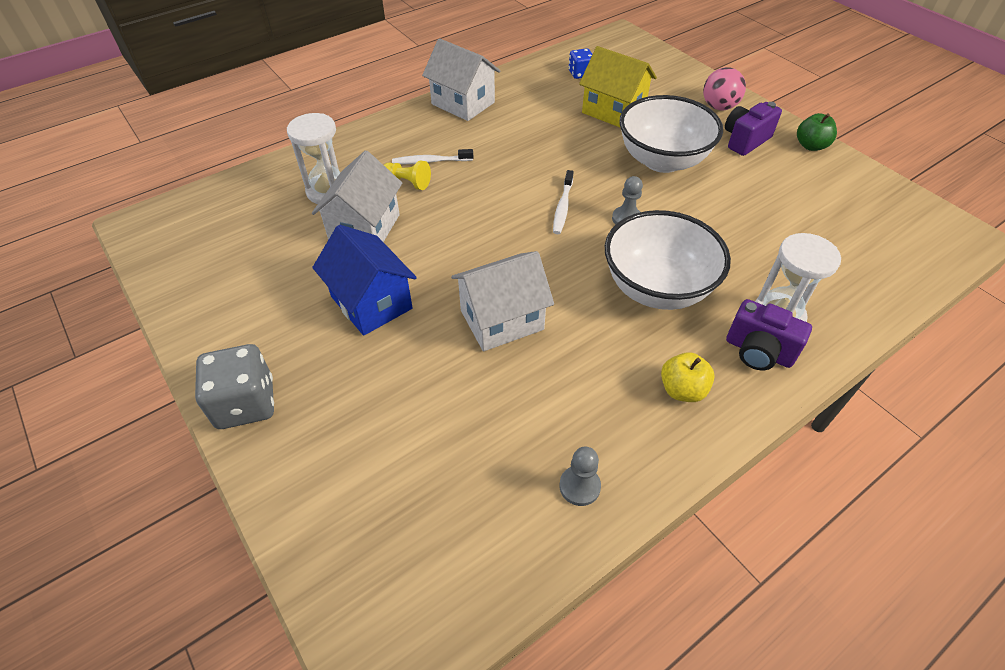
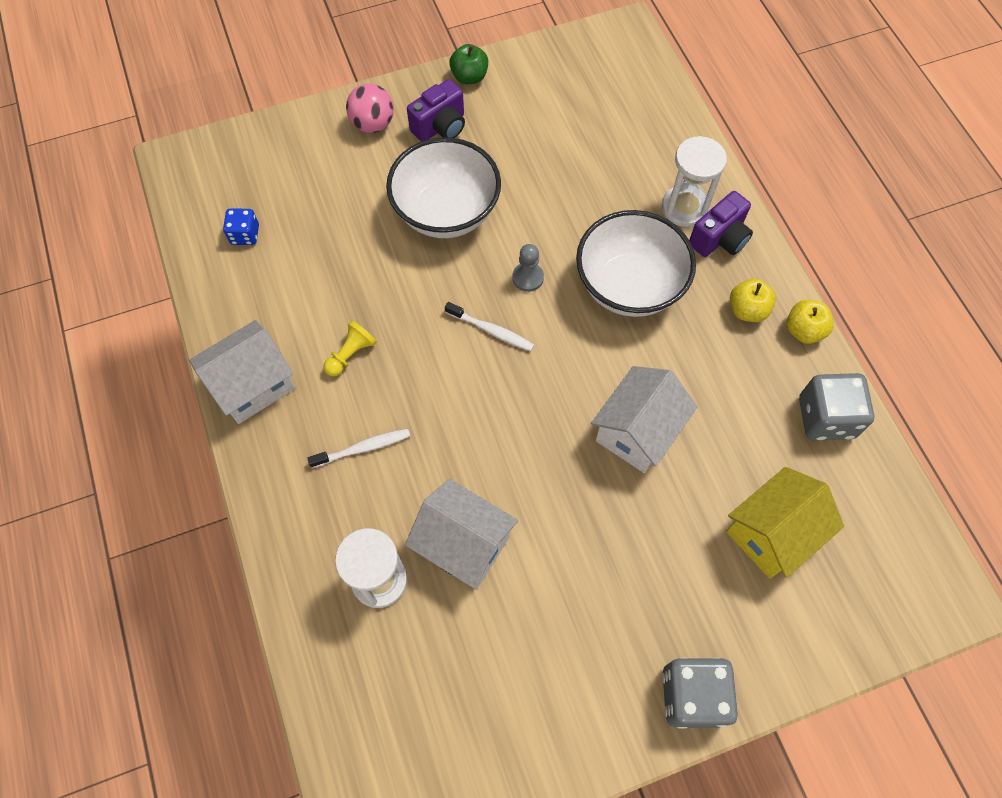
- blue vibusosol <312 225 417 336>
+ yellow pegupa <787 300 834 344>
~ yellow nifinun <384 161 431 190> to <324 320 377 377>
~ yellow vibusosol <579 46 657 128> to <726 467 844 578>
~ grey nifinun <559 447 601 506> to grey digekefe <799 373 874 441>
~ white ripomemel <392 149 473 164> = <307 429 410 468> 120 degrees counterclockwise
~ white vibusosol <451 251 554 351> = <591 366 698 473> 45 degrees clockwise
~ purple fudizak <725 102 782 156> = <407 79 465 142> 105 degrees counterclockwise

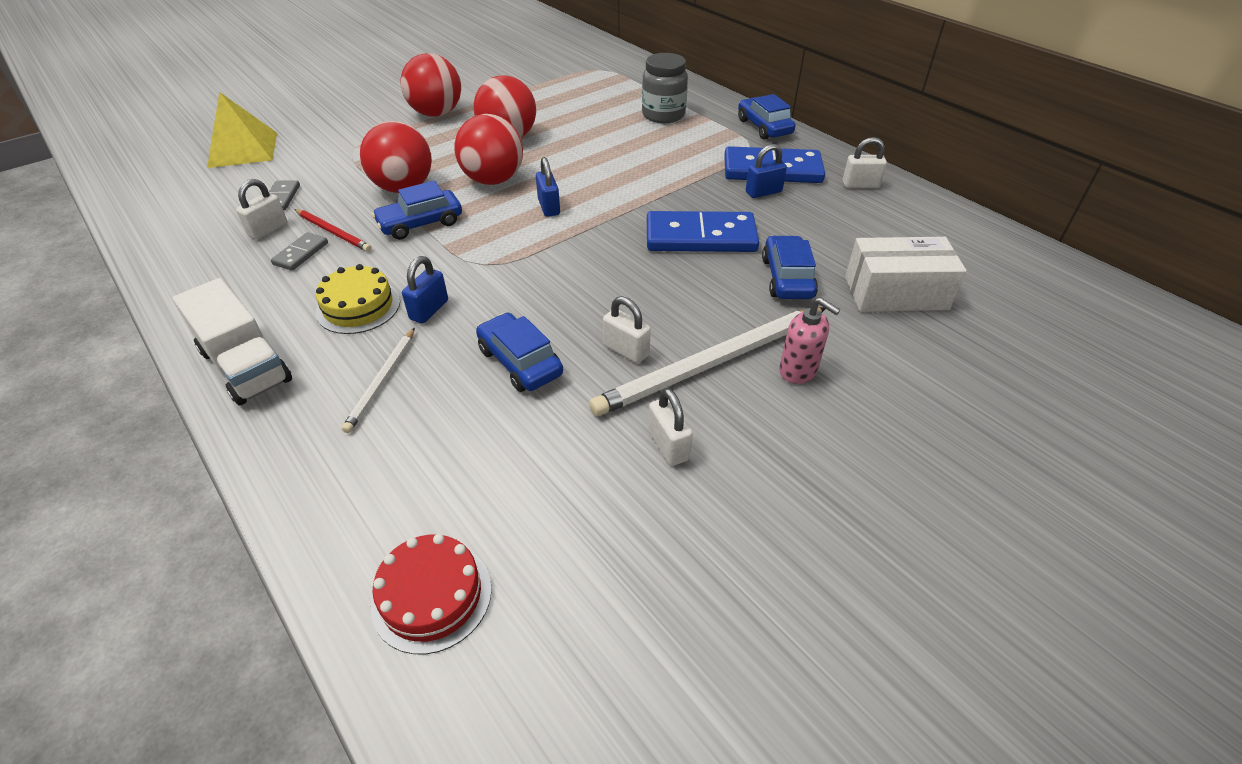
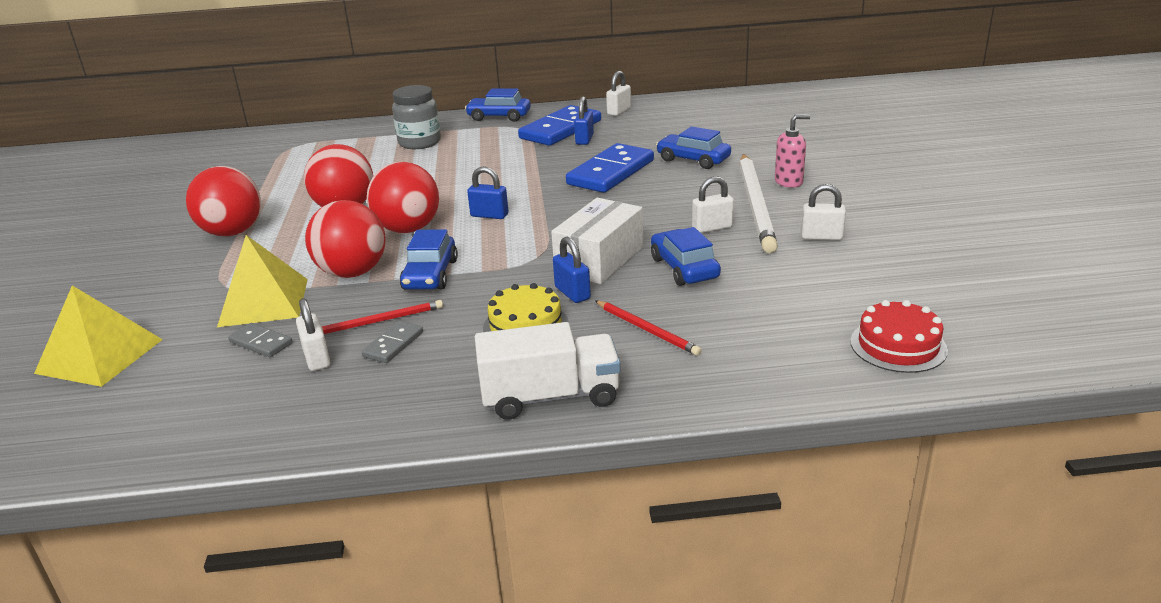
+ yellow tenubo <217 235 308 327>
~ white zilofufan <845 237 967 312> to <551 198 643 284>
~ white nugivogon <342 328 415 433> to red nugivogon <595 300 701 356>
~ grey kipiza <271 232 328 271> = <362 321 423 363> 60 degrees clockwise
~ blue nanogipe <476 313 563 392> = <651 227 721 286> 75 degrees clockwise

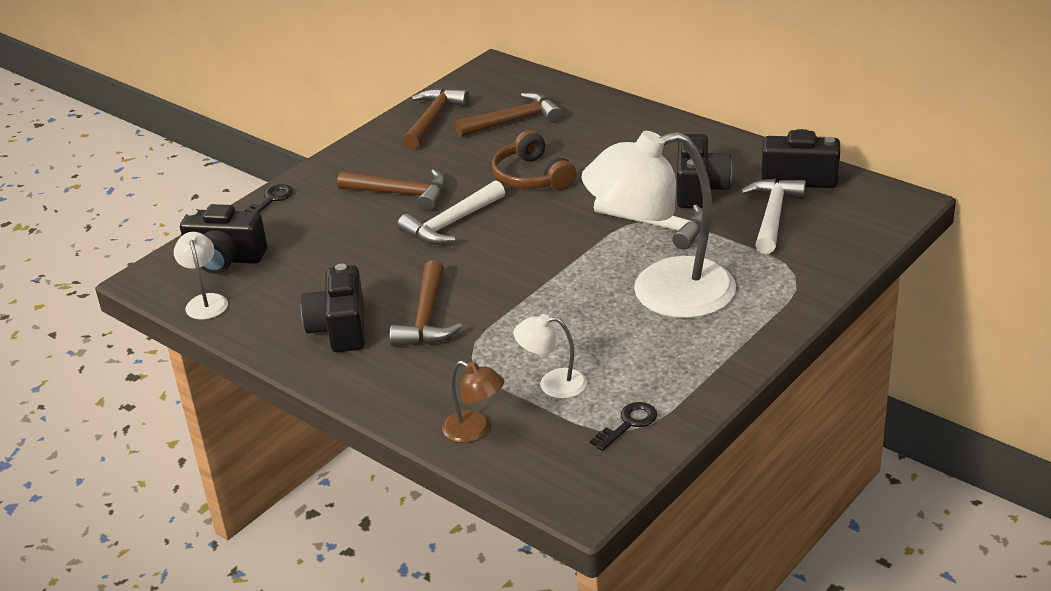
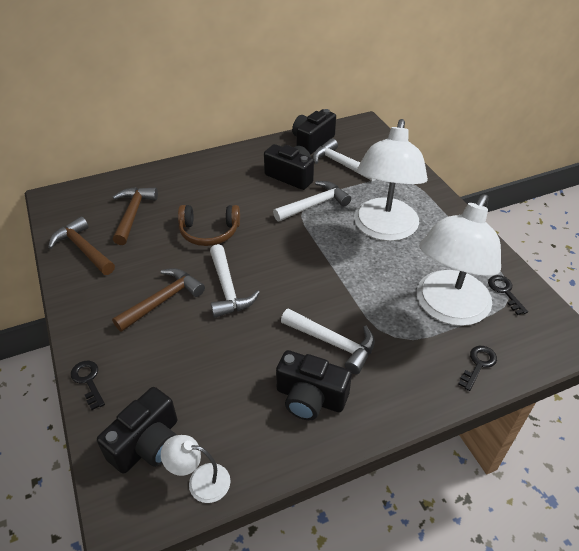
~ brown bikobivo <442 361 504 443> to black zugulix <458 346 497 391>
~ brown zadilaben <390 260 462 346> to white zadilaben <281 308 375 374>
~ white bikobivo <514 314 587 399> = <417 194 501 326> x2.33

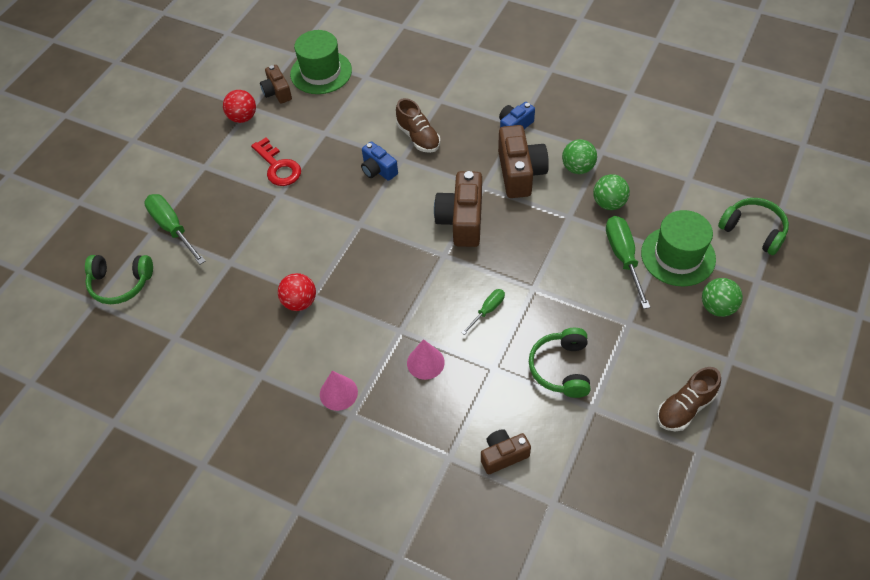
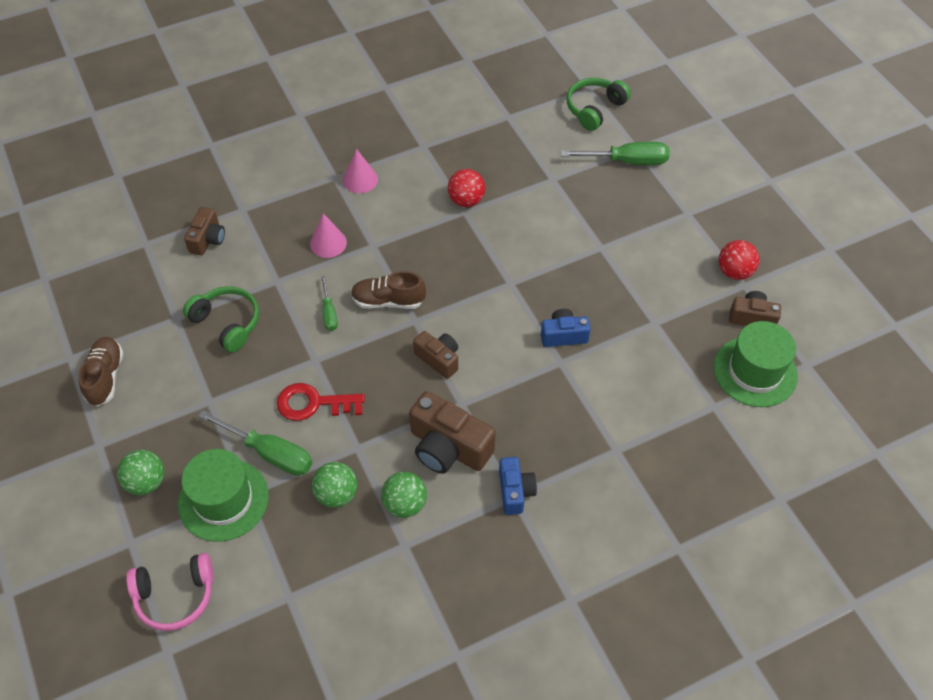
~ red zugulix <251 138 301 186> to <277 383 365 421>
~ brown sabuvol <396 98 440 153> to <351 271 426 309>
~ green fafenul <718 198 789 255> to pink fafenul <126 553 214 631>
~ brown fudizak <434 171 482 247> = <413 331 458 379> x0.59

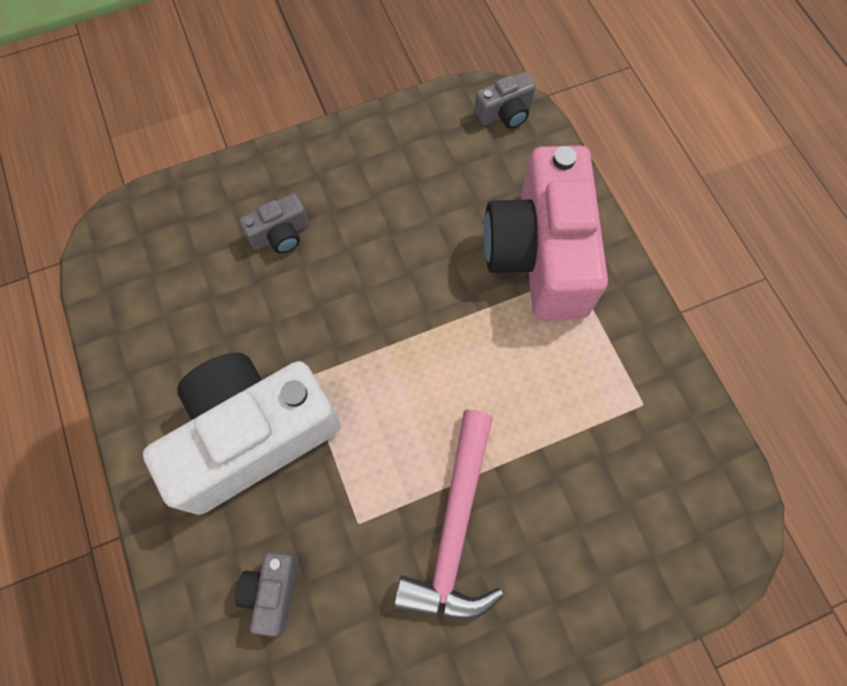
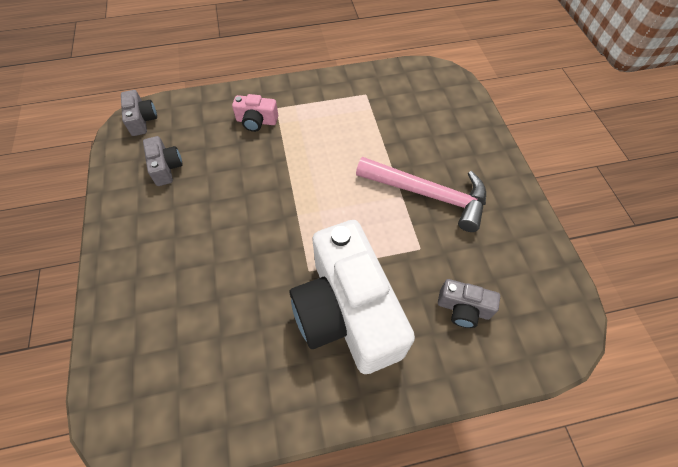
~ grey fudizak <239 193 309 254> to <143 136 183 186>
~ pink fudizak <483 146 608 320> = <232 94 278 132> x0.42

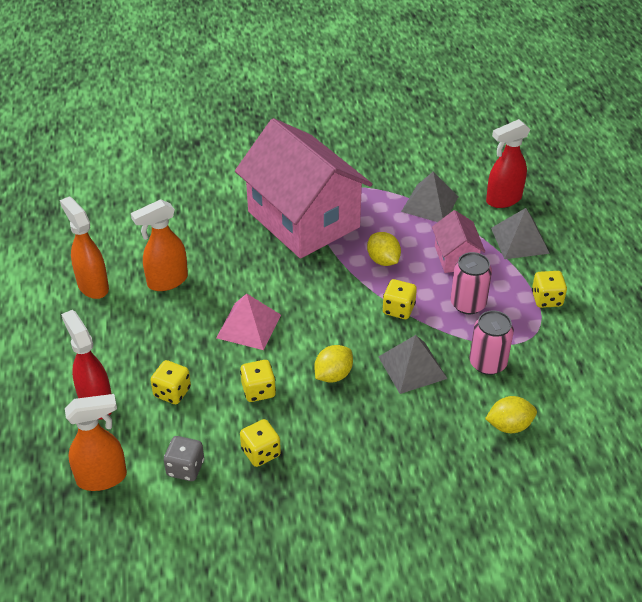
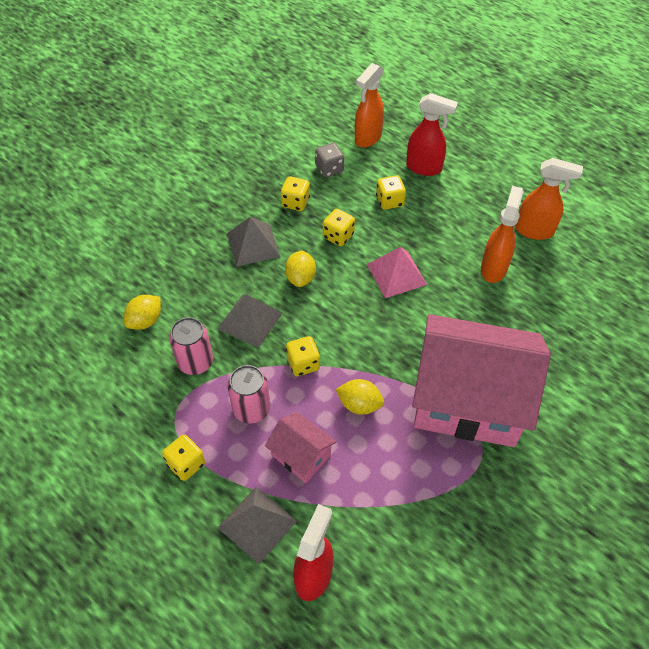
~ grey tenubo <401 172 458 222> to <227 217 280 267>

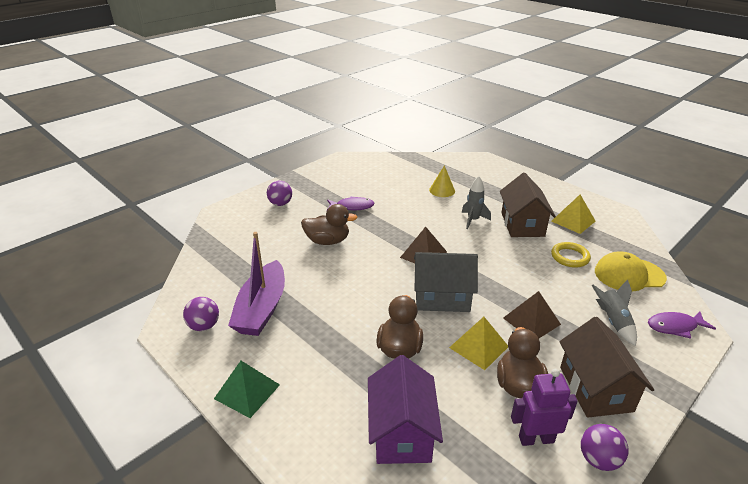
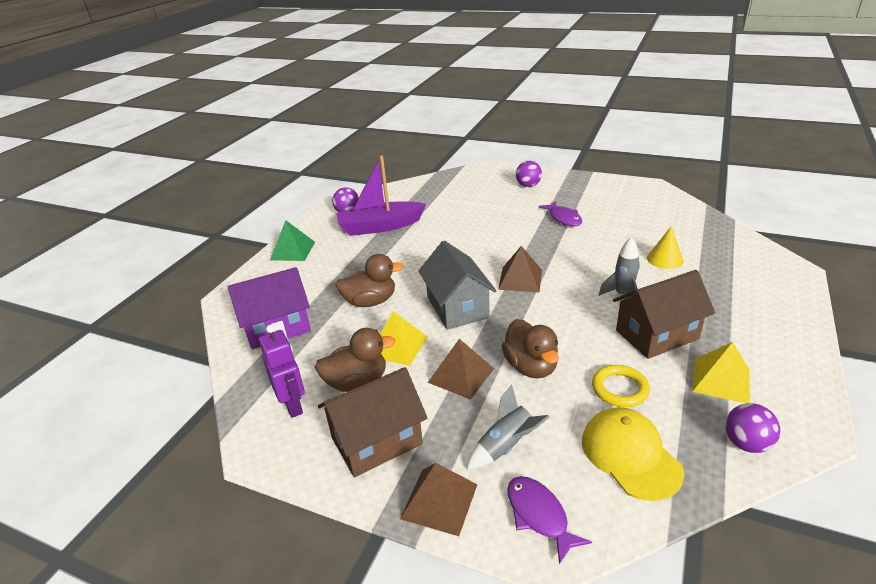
+ brown tenubo <400 463 478 536>
~ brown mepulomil <301 204 358 245> to <501 319 559 378>
~ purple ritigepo <581 424 629 471> to <725 403 780 453>

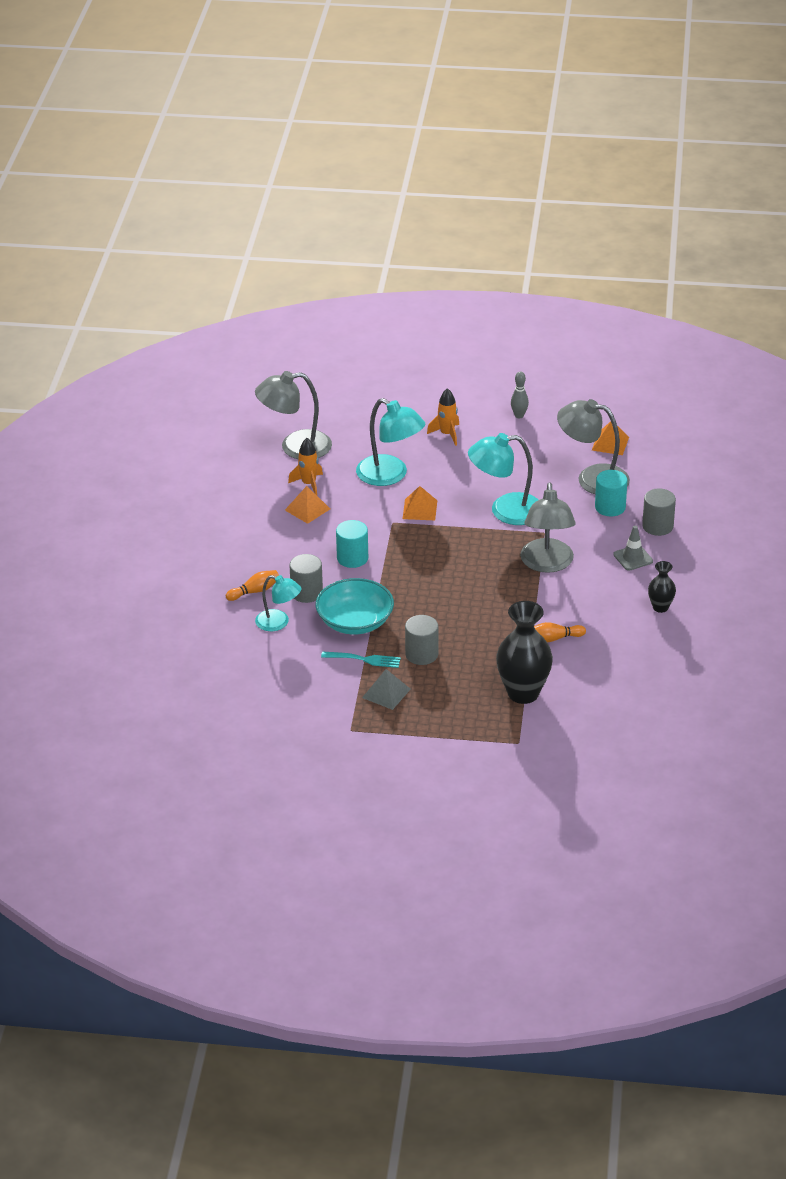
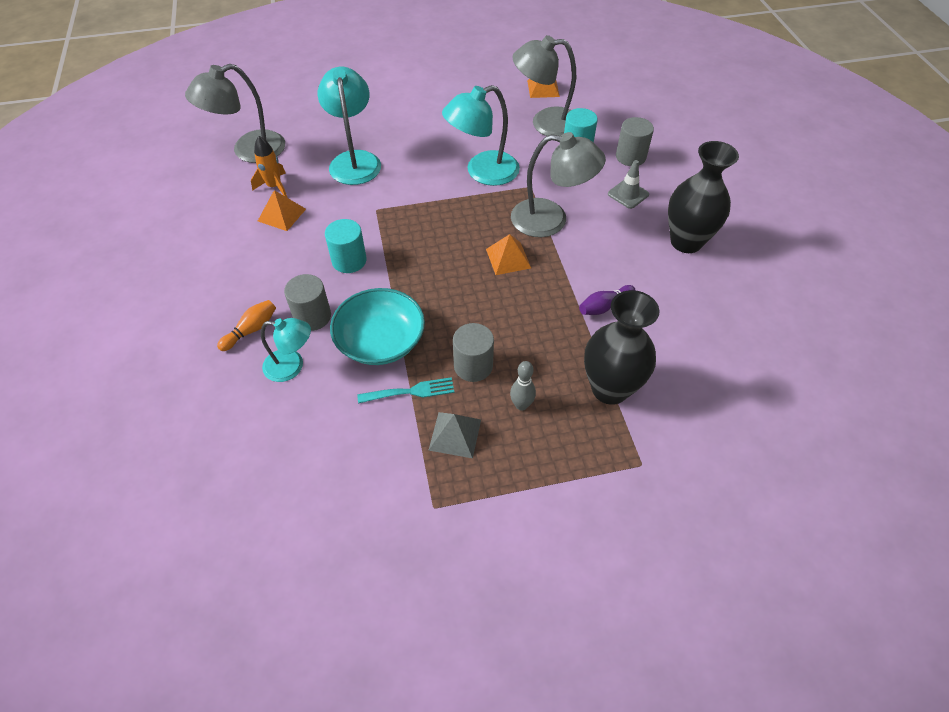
- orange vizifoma <427 388 459 446>
~ orange tenubo <403 486 437 520> to <486 234 531 275>
~ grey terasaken <511 372 529 418> to <510 361 536 411>
~ orange terasaken <534 622 586 642> to purple terasaken <579 285 635 315>
~ turquoise bikobivo <356 398 425 486> = <318 67 381 185> 120 degrees counterclockwise
~ grey bikobivo <520 482 576 573> = <511 132 606 237> 60 degrees counterclockwise
~ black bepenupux <648 561 676 613> = <668 141 739 253> x1.93

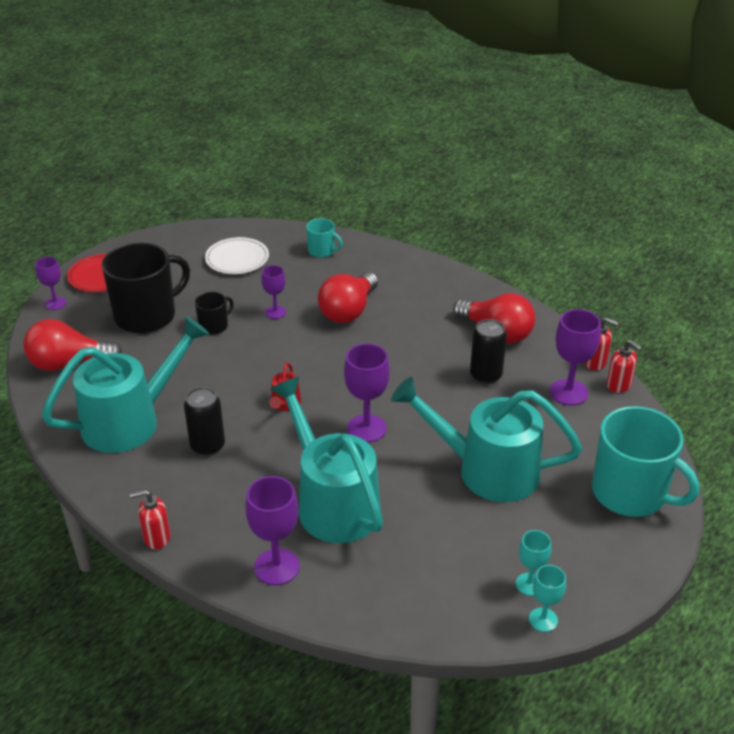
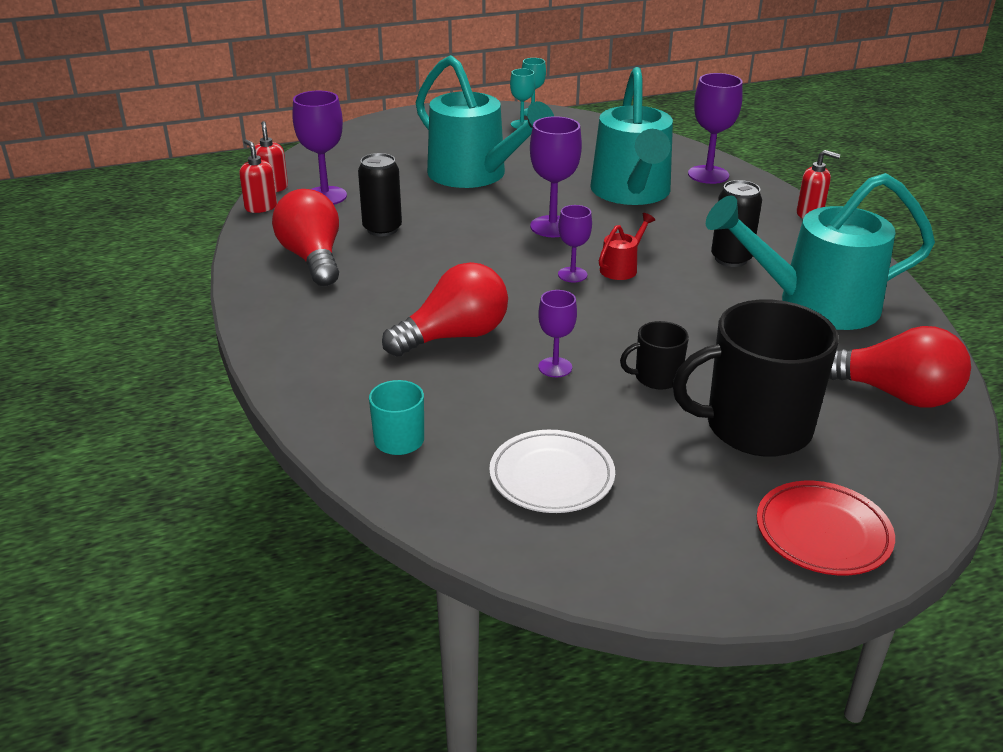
- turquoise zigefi <592 406 699 517>
~ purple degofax <35 257 66 310> to <558 205 592 282>

